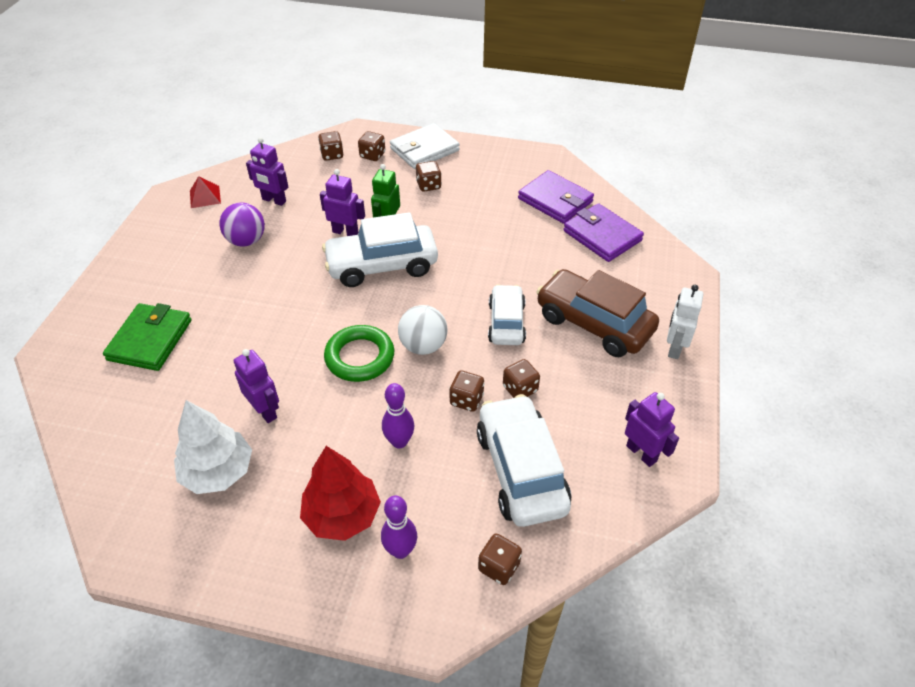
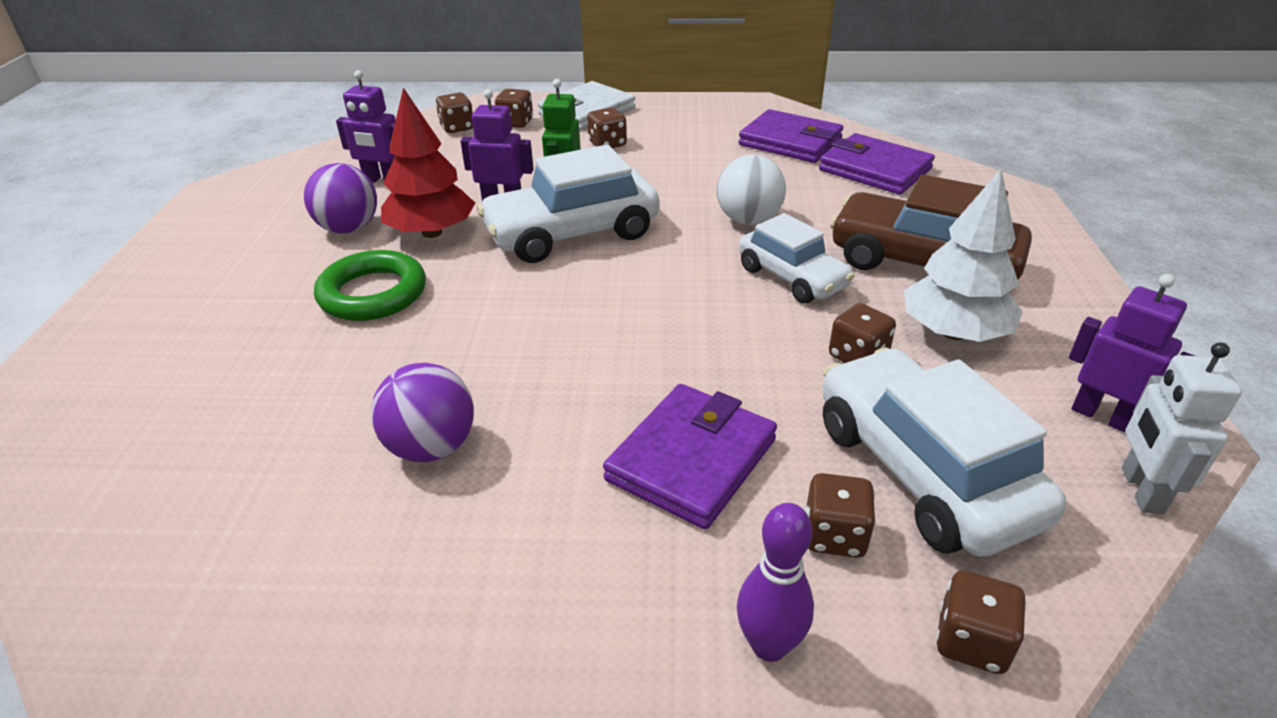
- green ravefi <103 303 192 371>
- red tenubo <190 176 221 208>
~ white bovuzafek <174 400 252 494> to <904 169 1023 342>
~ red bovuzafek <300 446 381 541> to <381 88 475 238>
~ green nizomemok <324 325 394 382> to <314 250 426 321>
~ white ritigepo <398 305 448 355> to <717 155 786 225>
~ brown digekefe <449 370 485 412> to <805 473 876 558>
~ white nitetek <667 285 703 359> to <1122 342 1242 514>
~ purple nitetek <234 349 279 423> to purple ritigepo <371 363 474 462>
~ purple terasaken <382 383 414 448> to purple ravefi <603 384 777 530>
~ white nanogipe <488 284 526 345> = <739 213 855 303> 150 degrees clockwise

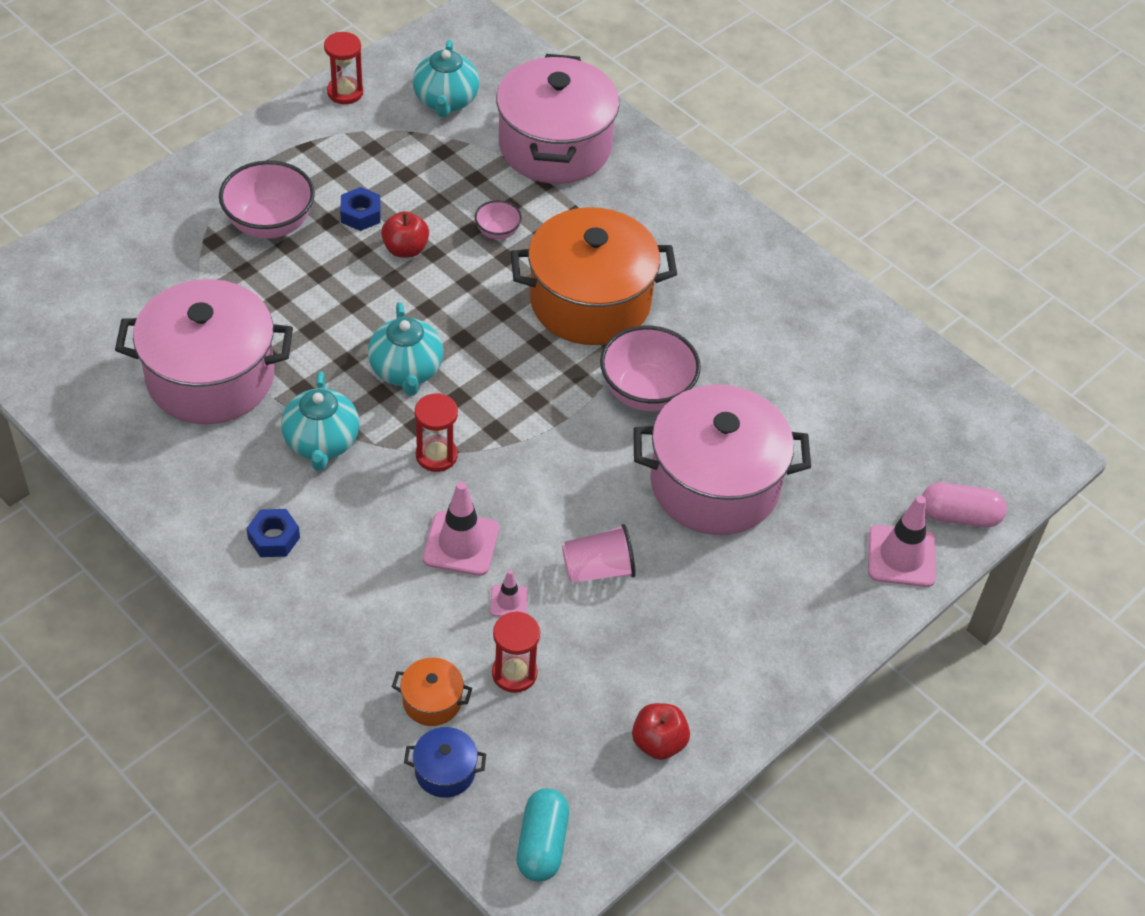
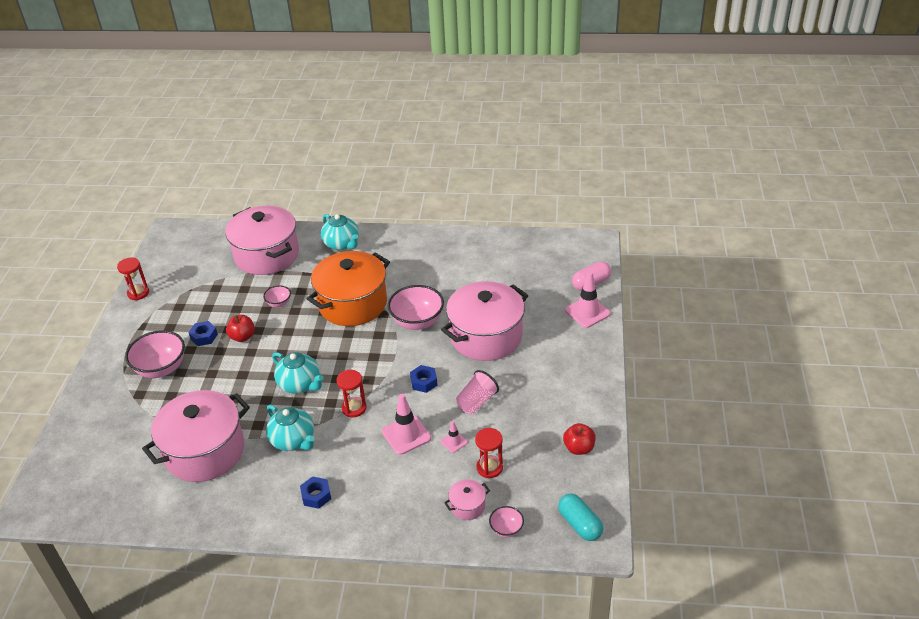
+ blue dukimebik <410 365 438 393>
~ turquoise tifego <413 40 479 117> to <321 214 359 251>
~ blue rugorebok <404 727 486 798> to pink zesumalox <489 506 524 538>
~ orange rugorebok <392 658 472 726> to pink rugorebok <444 479 490 520>

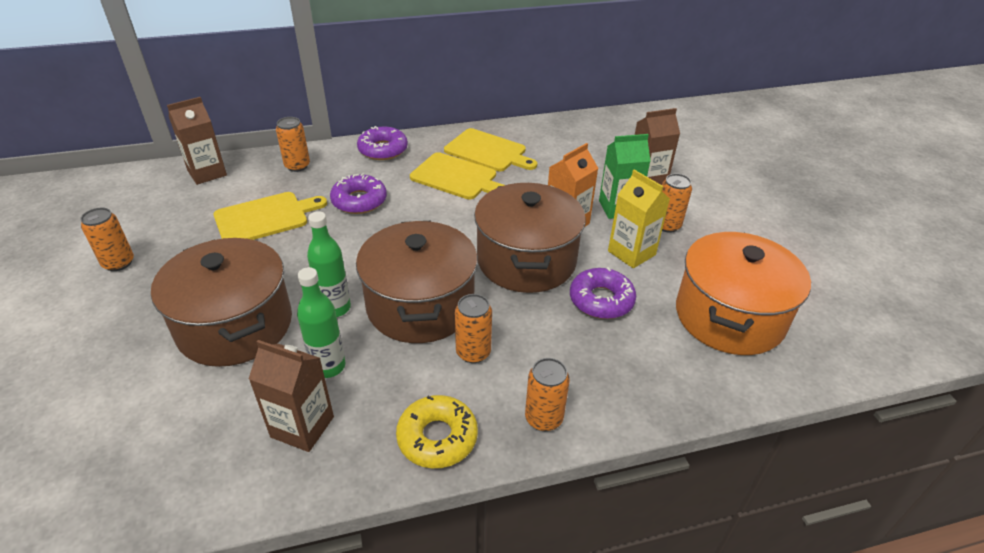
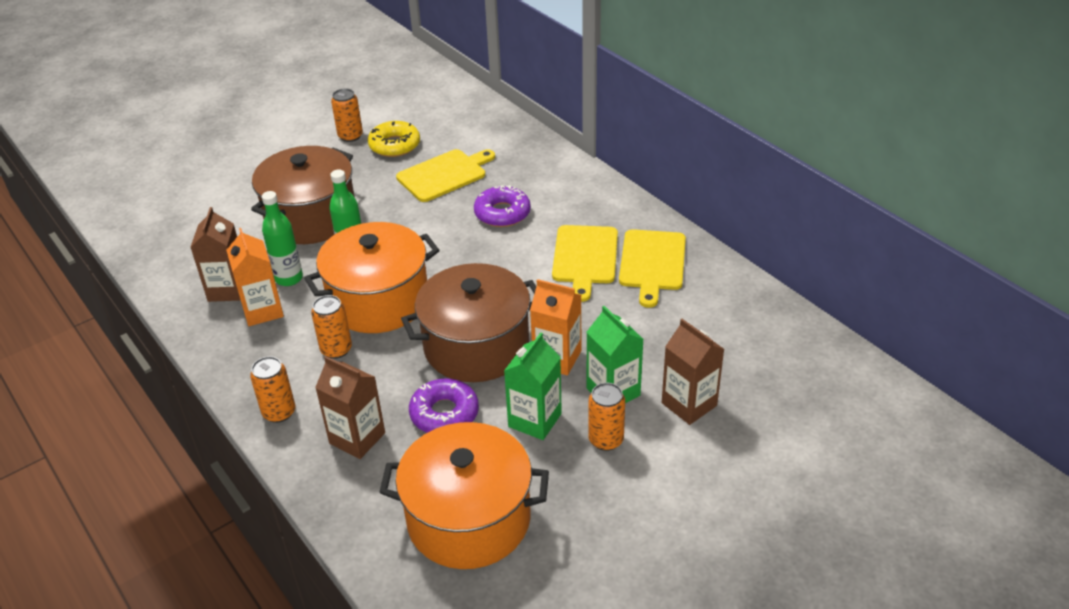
- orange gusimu <276 117 310 172>
- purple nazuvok <357 126 408 160>
+ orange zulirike <226 228 284 326>
~ brown zulirike <167 97 227 185> to <315 356 385 459>
~ yellow nazuvok <396 395 478 468> to <368 121 420 157>
~ brown rugorebok <356 221 478 343> to orange rugorebok <304 222 440 333>
~ yellow zulirike <608 170 670 268> to green zulirike <504 333 562 440>
~ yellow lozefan <214 192 327 240> = <396 149 495 202> 75 degrees counterclockwise

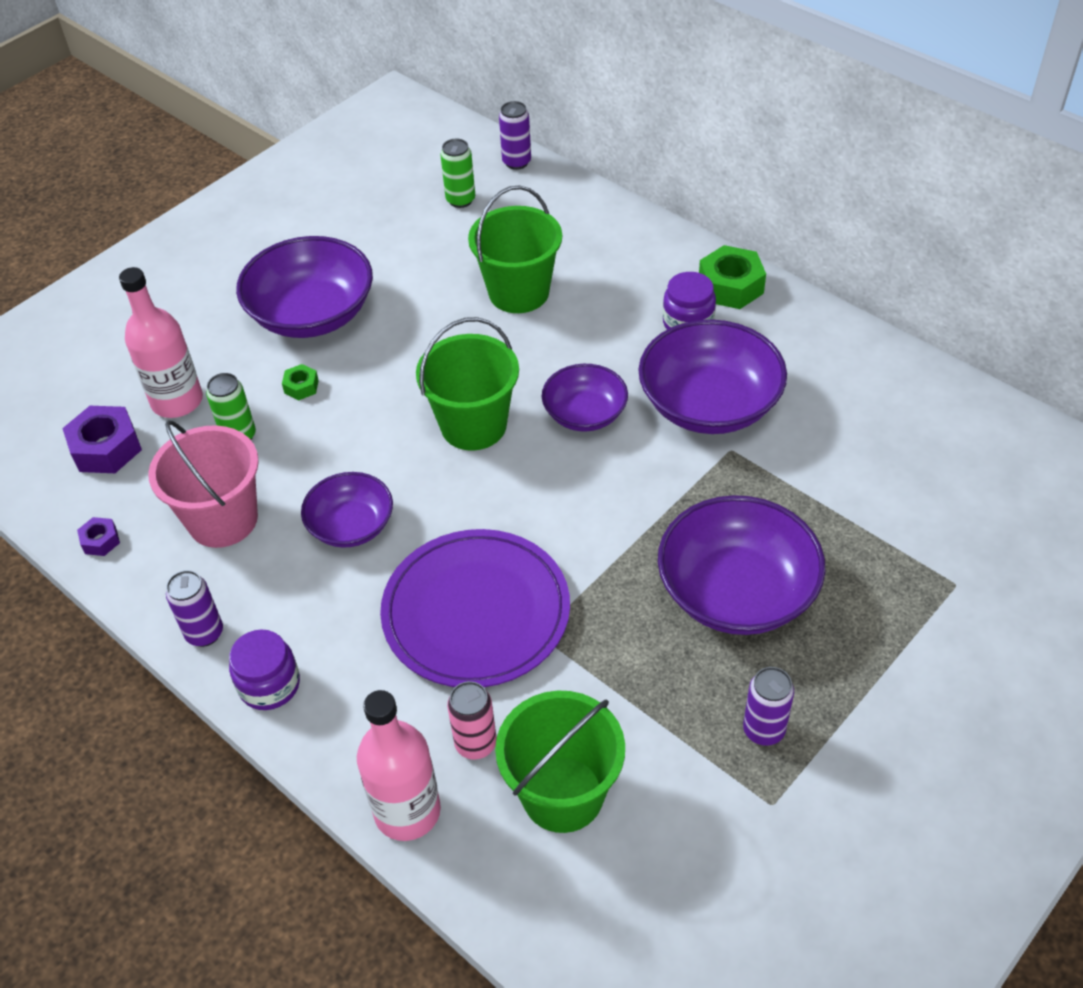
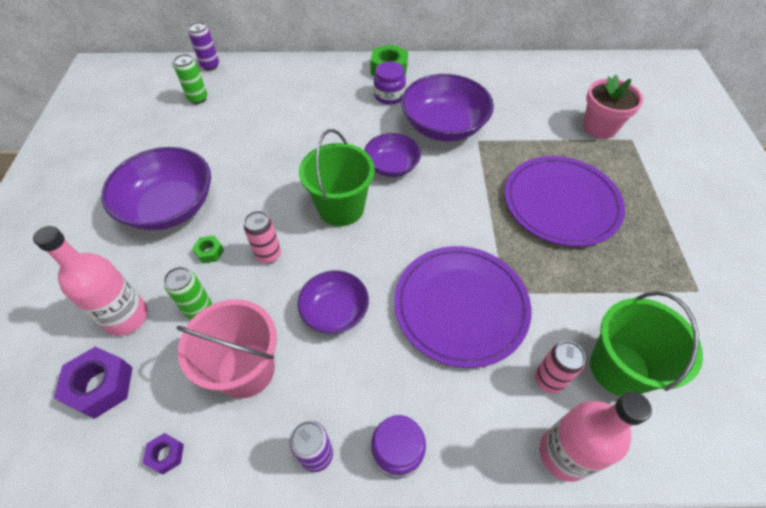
- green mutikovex <468 185 562 313>
- purple gusimu <743 667 794 746>
+ pink gusimu <244 211 281 264>
+ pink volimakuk <583 75 643 139>
~ purple zesumalox <658 495 826 635> to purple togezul <505 156 625 247>

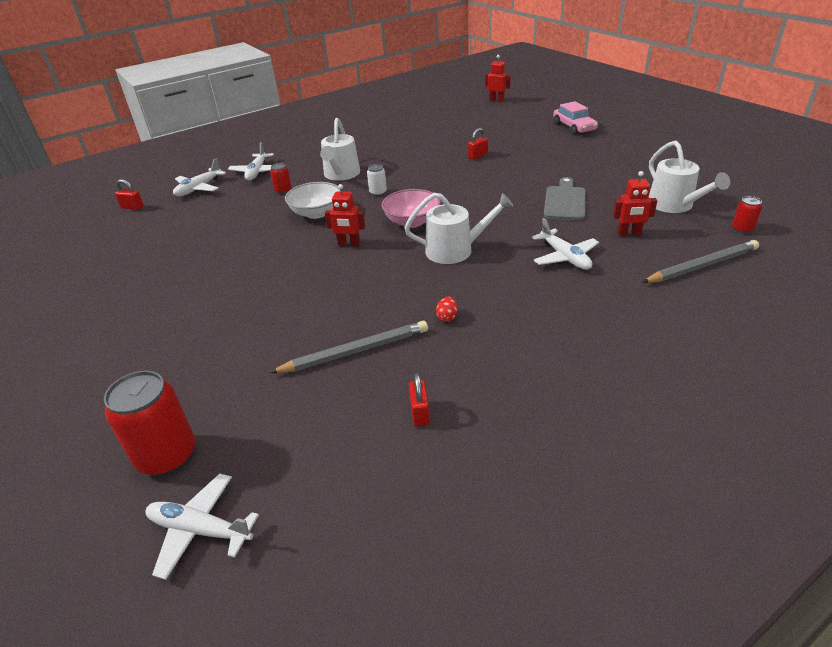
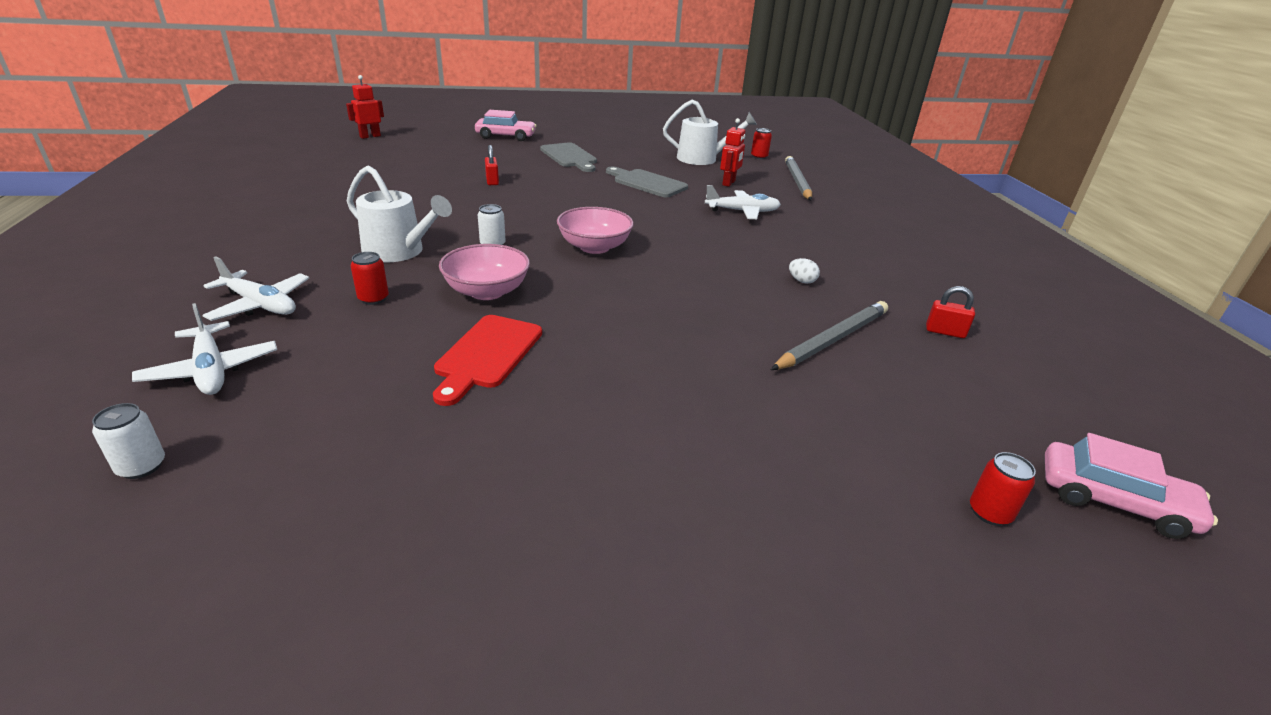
- red nitetek <325 184 365 246>
- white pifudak <404 193 514 264>
+ red lozefan <433 315 542 406>
+ grey lozefan <540 142 597 172>
~ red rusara <115 179 144 210> to white gusimu <92 403 165 479>
~ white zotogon <146 474 259 580> to pink nanogipe <1045 433 1218 539>
~ white zesumalox <285 182 341 219> to pink zesumalox <439 244 530 300>
~ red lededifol <436 297 458 322> to white lededifol <789 258 820 284>
~ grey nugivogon <270 321 428 373> = <771 301 888 370> 45 degrees clockwise
~ red gusimu <104 371 196 476> = <970 452 1036 526> x0.49

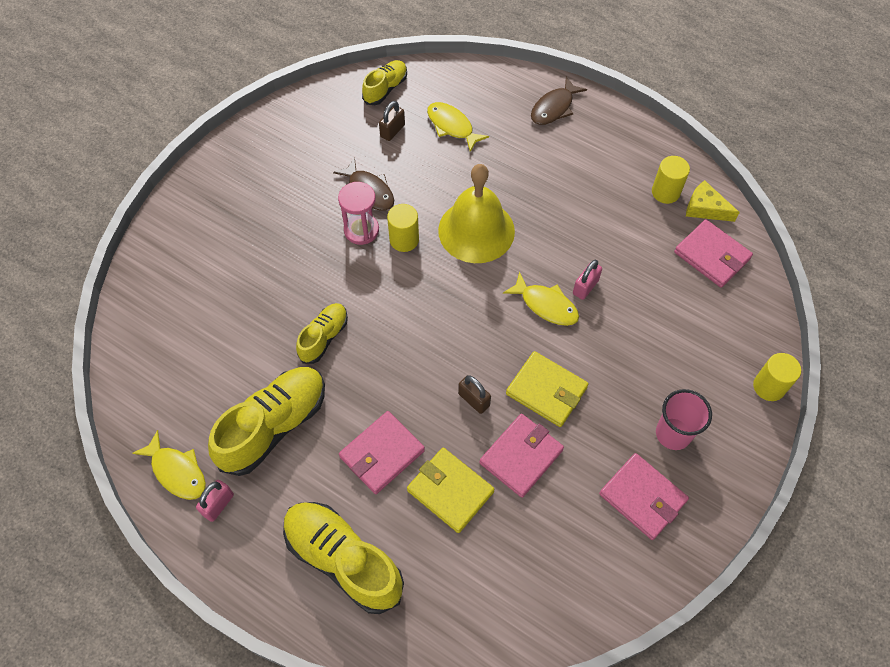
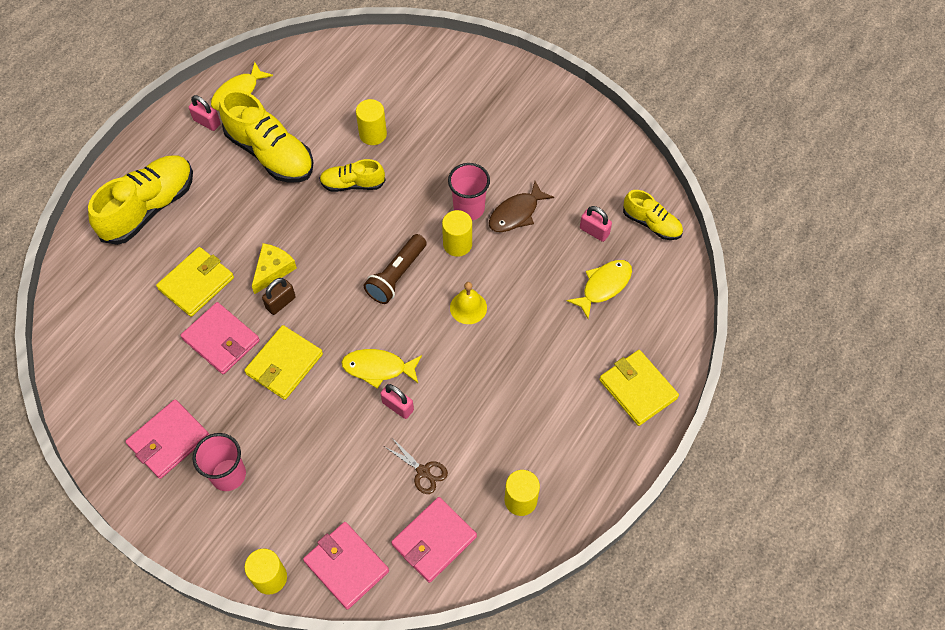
+ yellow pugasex <356 99 387 145>
+ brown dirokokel <364 234 427 304>
+ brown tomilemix <384 438 448 494>
~ pink ravefi <339 411 425 494> to <303 522 389 610>
~ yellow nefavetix <686 180 740 222> to <252 243 297 294>
~ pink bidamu <338 182 379 245> to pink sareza <448 163 490 220>
~ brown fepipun <531 77 587 125> to yellow ravefi <599 350 679 426>
~ brown rusara <379 101 405 141> to pink rusara <580 206 612 242>
~ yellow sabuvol <296 303 348 364> = <319 159 386 192> 150 degrees clockwise
~ yellow fepipun <503 272 579 326> = <342 349 422 389> 60 degrees clockwise
~ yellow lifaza <438 164 515 263> = <450 282 487 324> x0.48

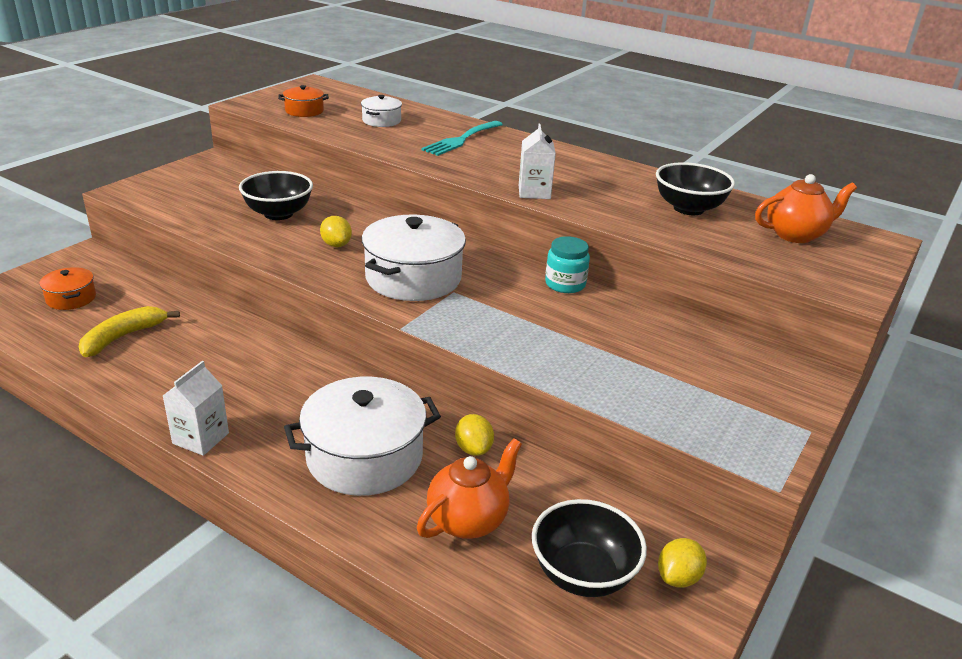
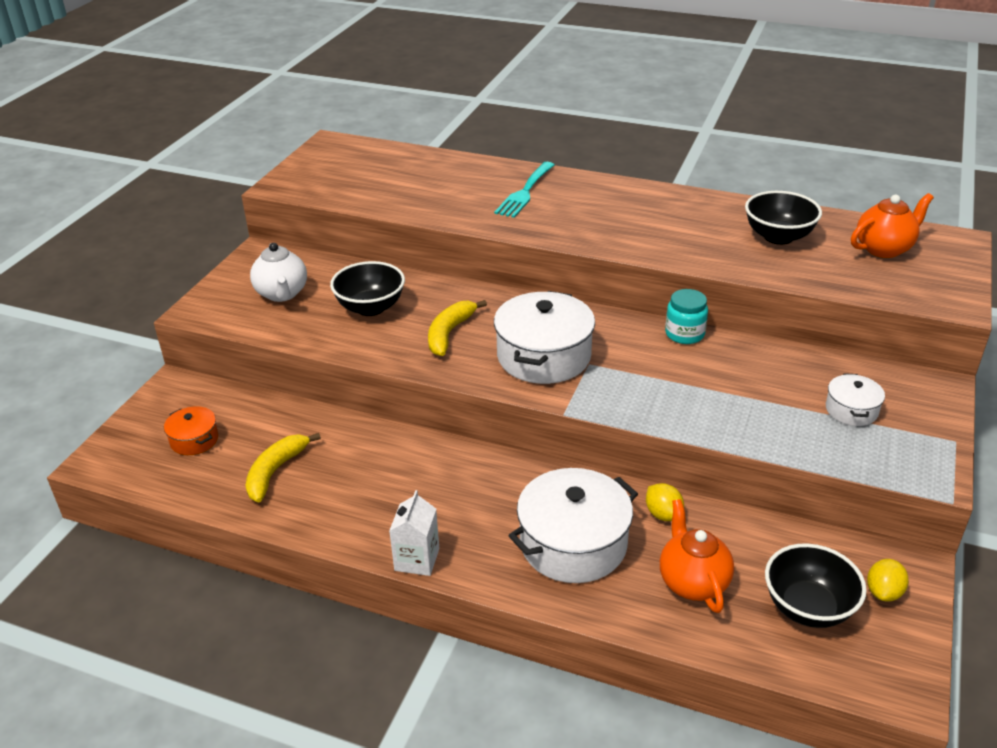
- orange rugorebok <278 85 329 117>
- white zulirike <519 124 556 199>
+ white tifego <250 243 307 302>
~ white rugorebok <361 95 402 127> to <826 373 885 426>
~ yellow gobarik <320 216 352 247> to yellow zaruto <428 300 487 356>
~ orange tifego <417 438 522 539> = <660 499 734 613> 45 degrees counterclockwise

